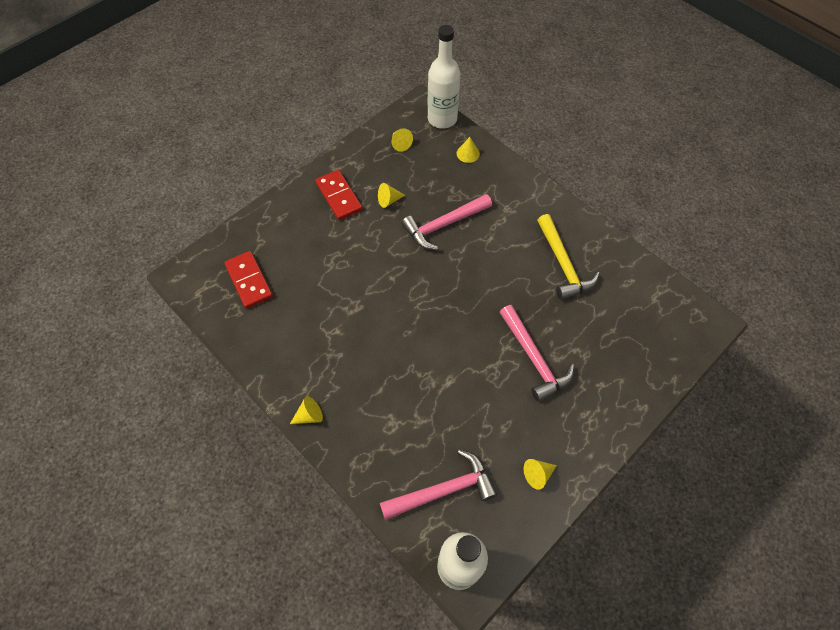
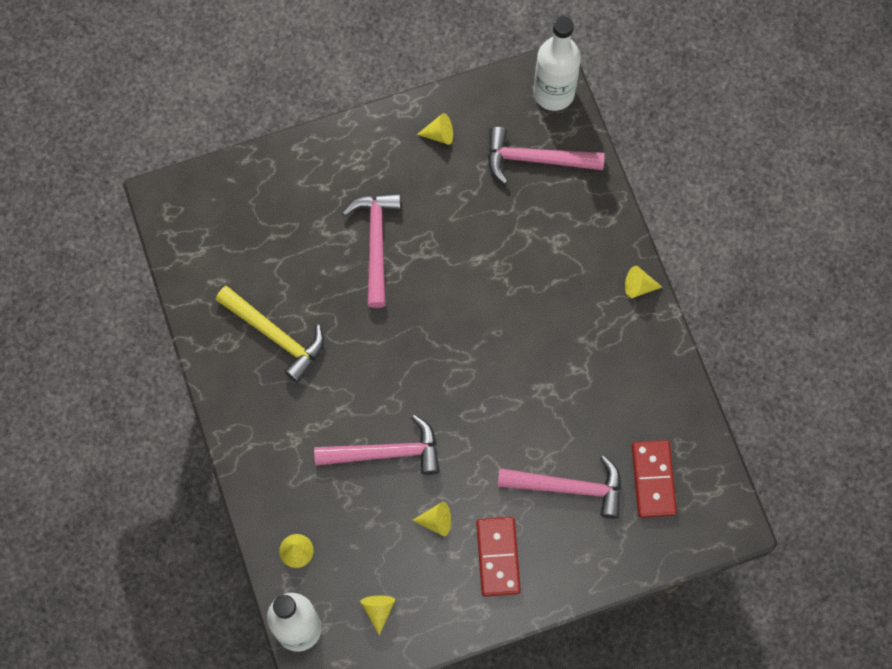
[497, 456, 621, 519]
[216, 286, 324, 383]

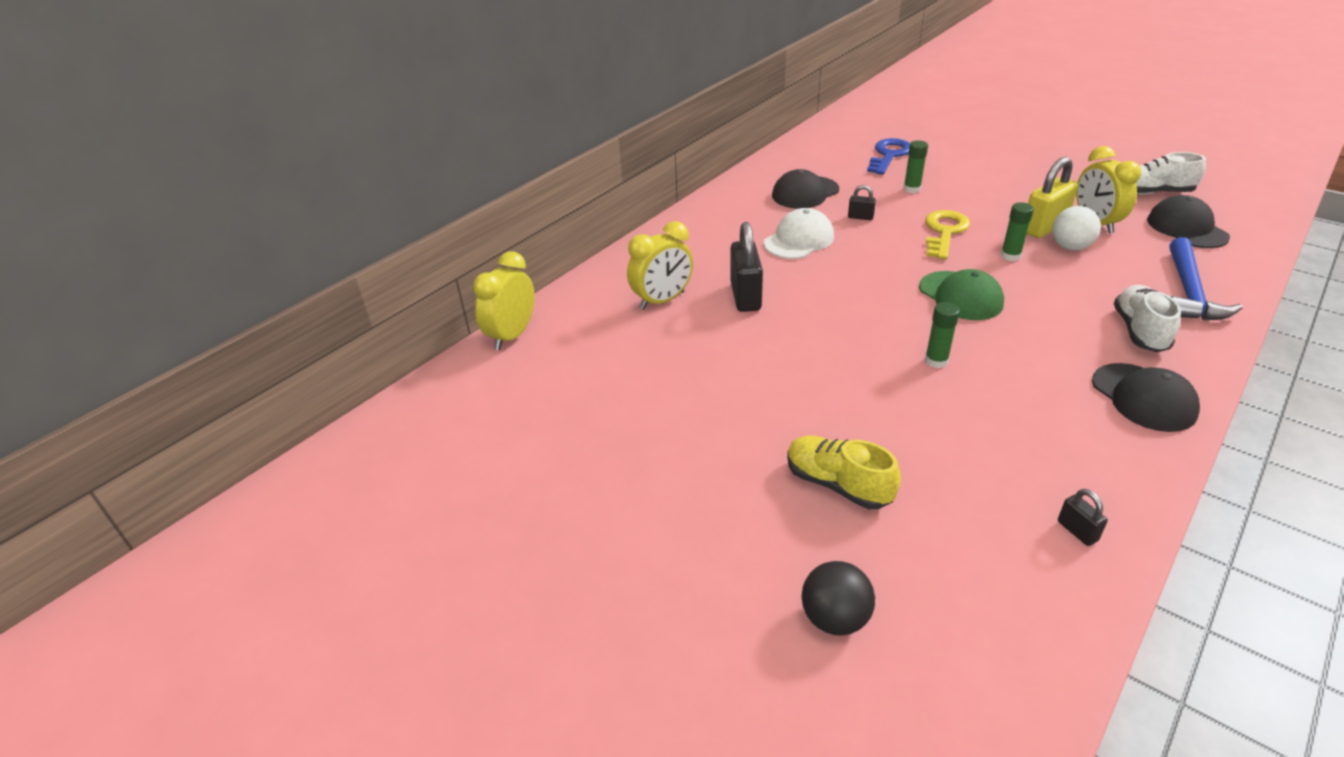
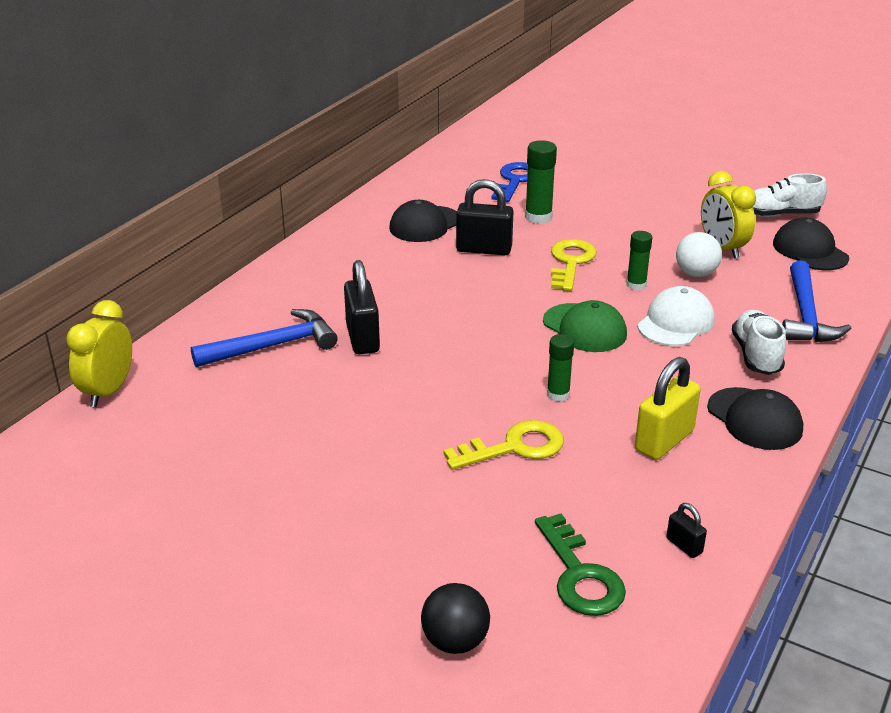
[787, 436, 901, 509] (first image)
[444, 420, 564, 470]
[535, 514, 626, 616]
[637, 286, 714, 346]
[635, 357, 701, 460]
[191, 309, 338, 367]
[456, 179, 514, 255]
[525, 140, 557, 224]

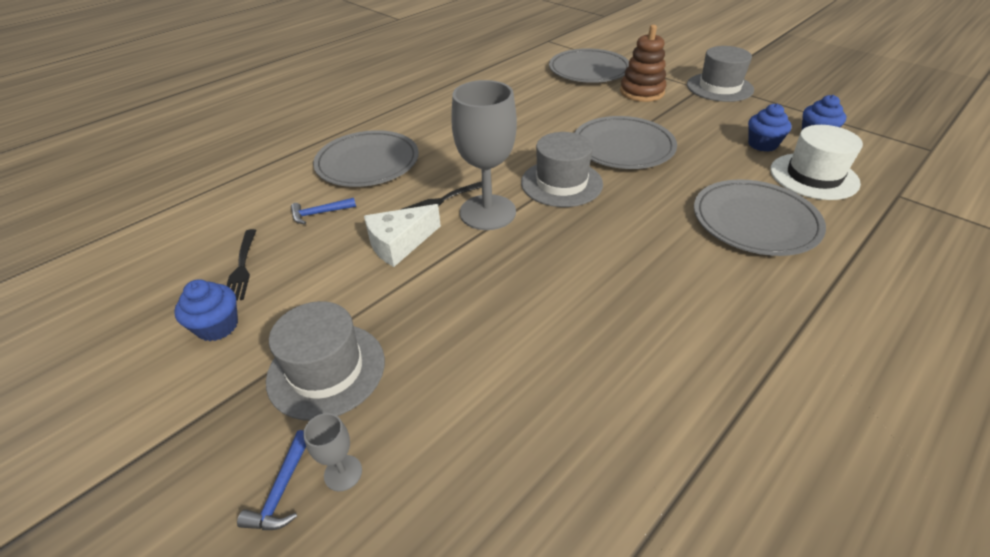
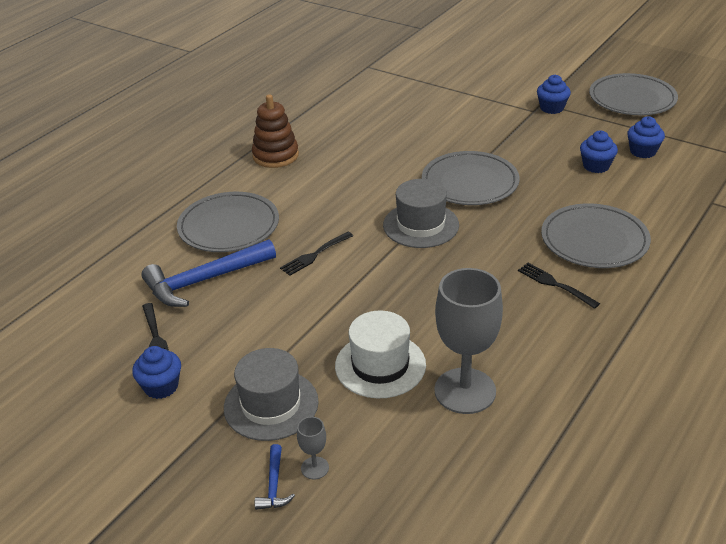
[364, 204, 441, 267] (first image)
[518, 263, 600, 309]
[434, 268, 503, 414]
[589, 73, 678, 115]
[252, 94, 299, 168]
[335, 310, 426, 398]
[537, 75, 571, 114]
[141, 239, 276, 307]

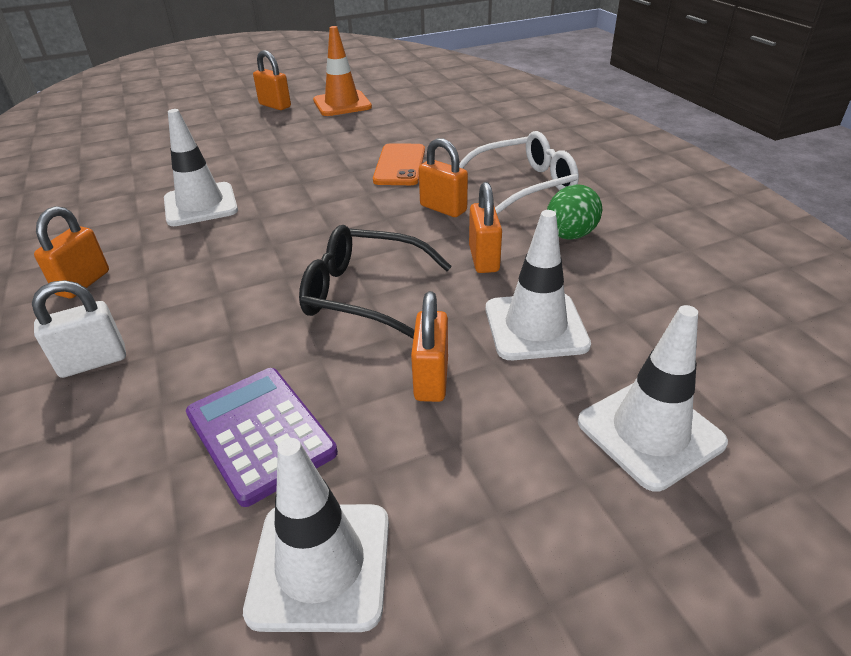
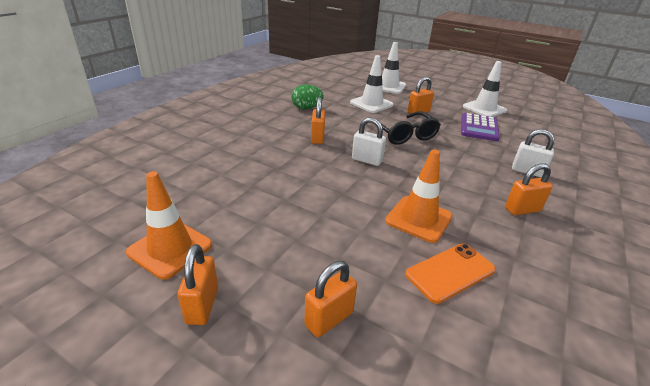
[459, 131, 579, 214] (first image)
[352, 117, 386, 166]
[405, 243, 496, 304]
[304, 261, 357, 337]
[385, 150, 453, 243]

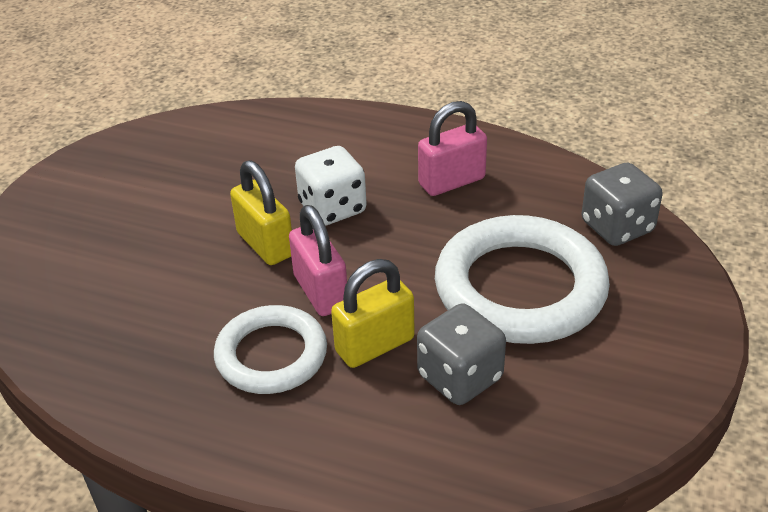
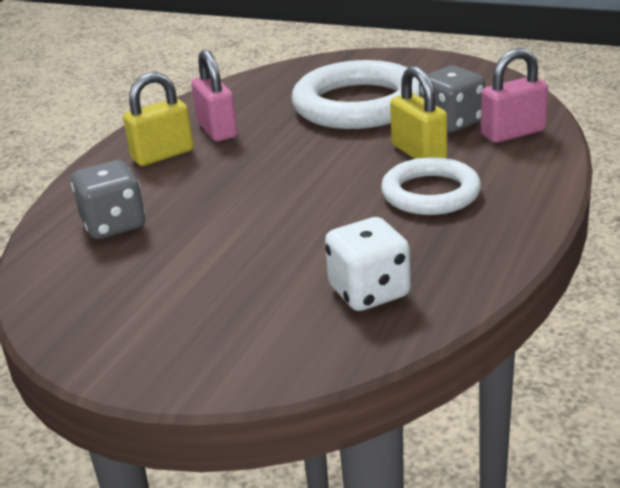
[123, 72, 194, 166]
[481, 48, 548, 143]
[325, 217, 411, 311]
[71, 160, 145, 239]

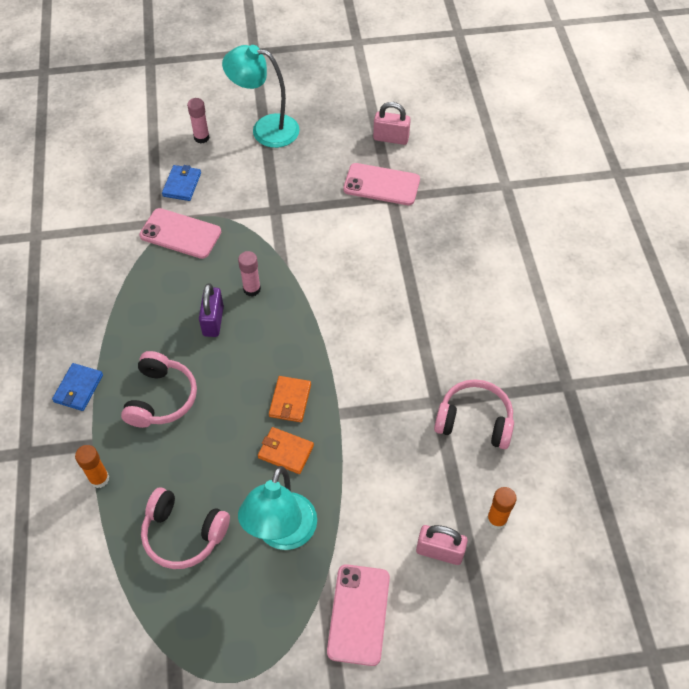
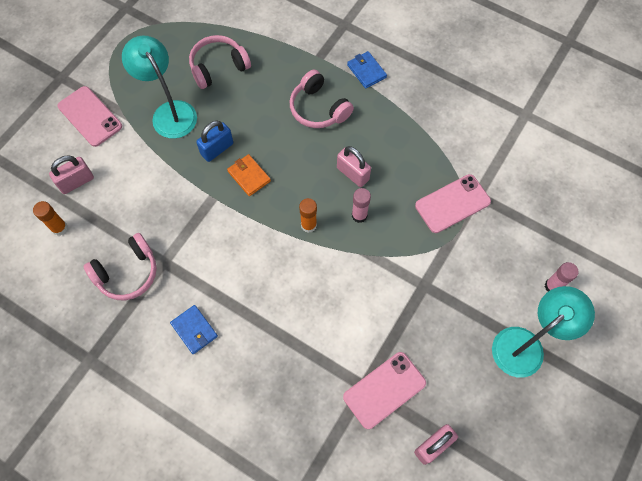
[299, 198, 317, 233]
[170, 305, 218, 354]
[196, 121, 233, 162]
[337, 146, 371, 187]

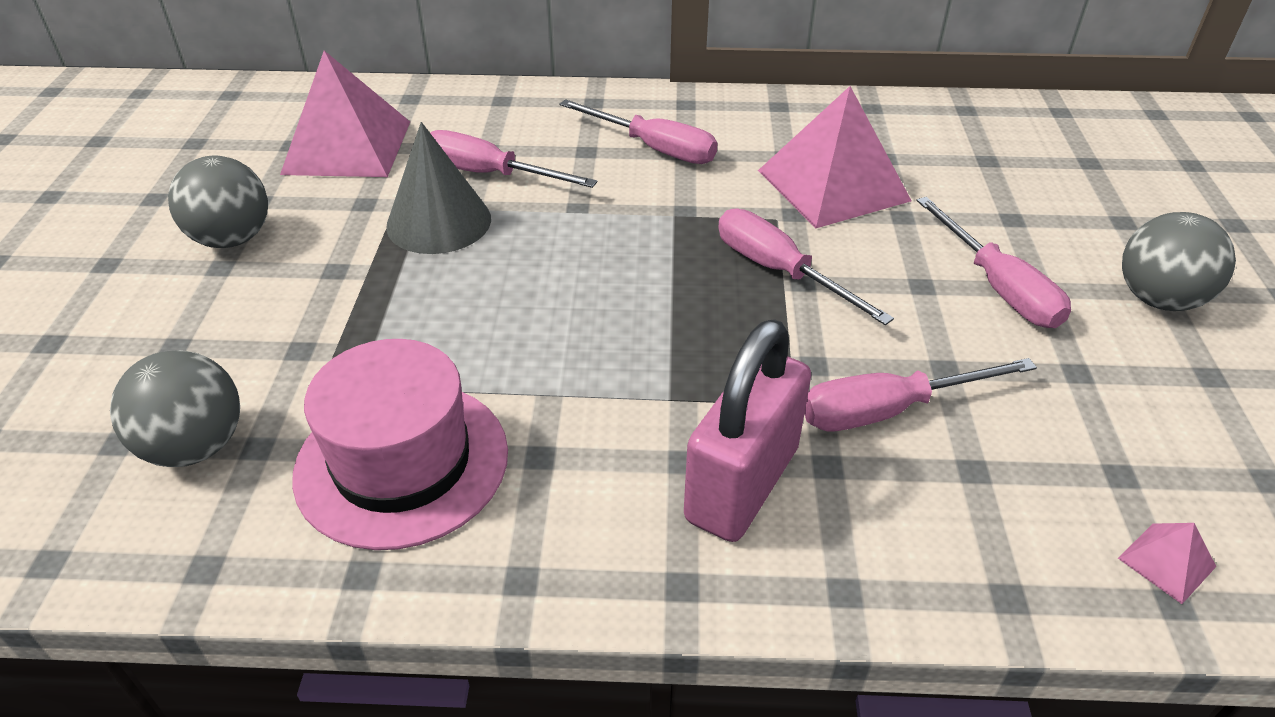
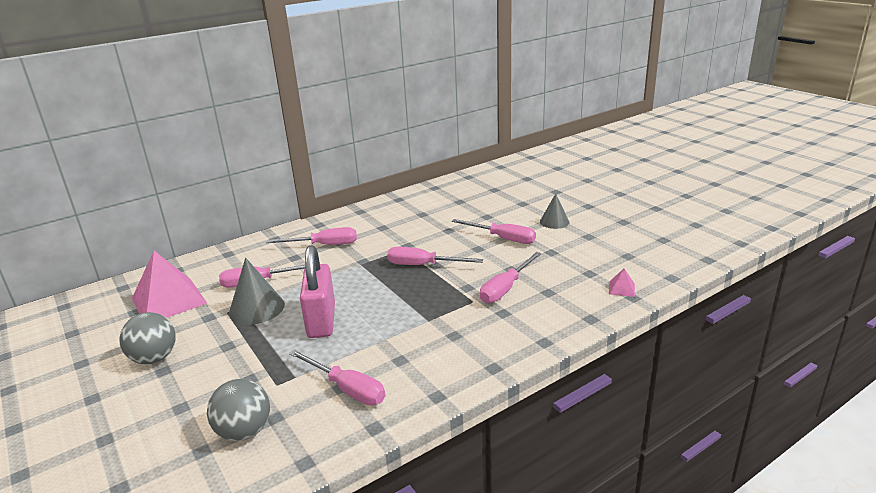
[758, 86, 912, 228] (first image)
[300, 245, 335, 338]
[289, 350, 385, 405]
[540, 193, 569, 229]

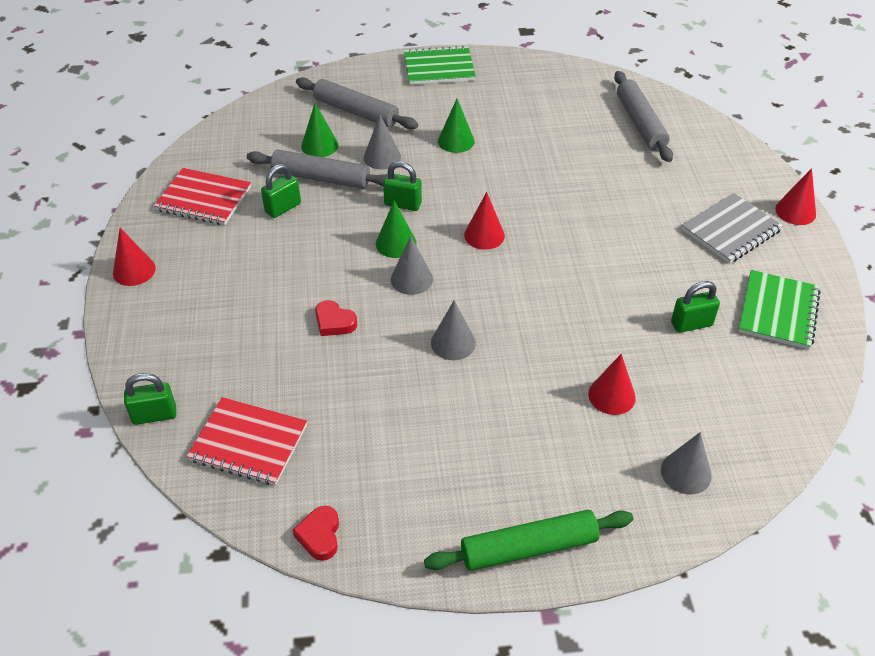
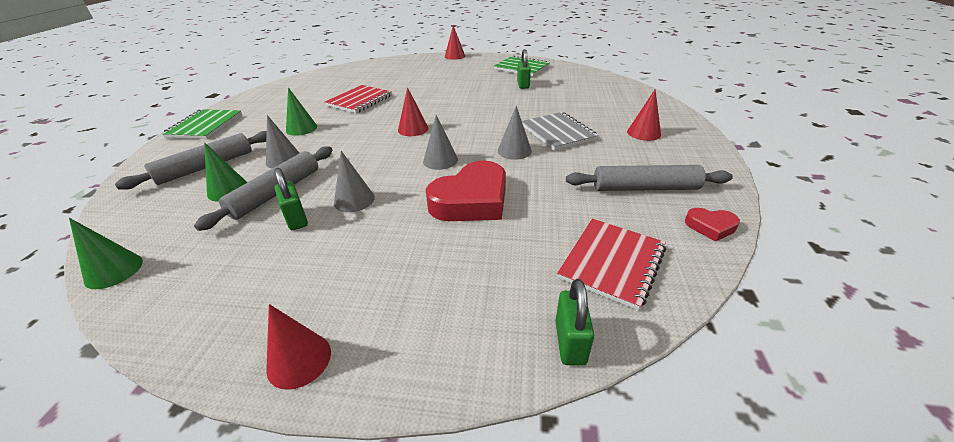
[383, 161, 422, 211] (first image)
[424, 510, 633, 571] (first image)
[325, 85, 392, 113]
[69, 218, 143, 289]
[627, 89, 661, 141]
[566, 165, 733, 191]
[334, 151, 375, 212]
[522, 112, 599, 151]
[426, 160, 506, 221]

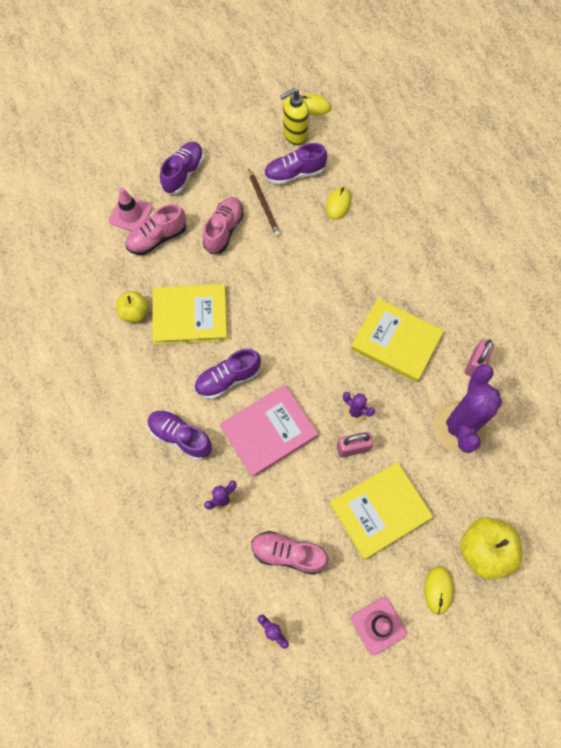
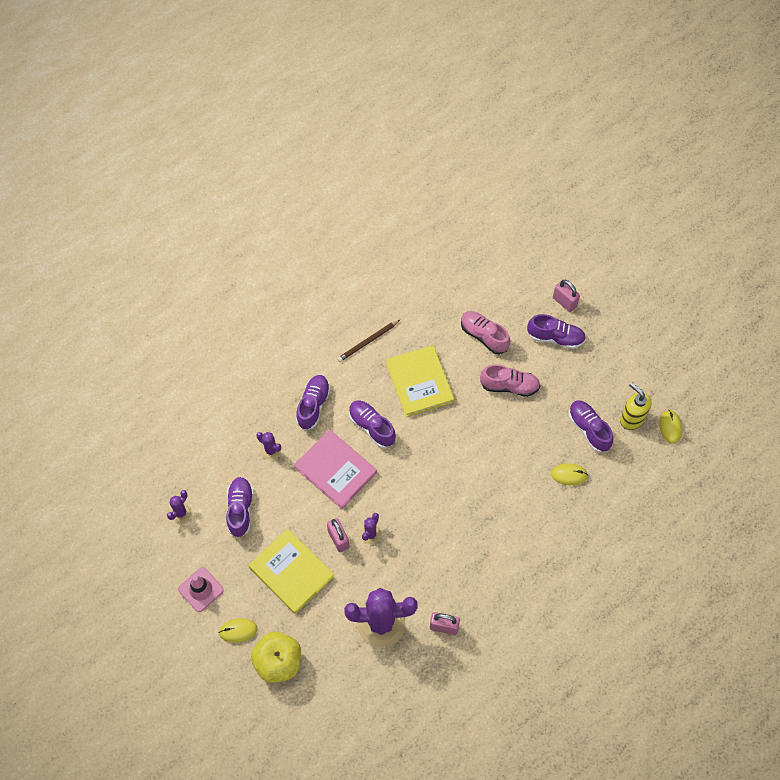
[109, 188, 153, 232] (first image)
[116, 291, 149, 322] (first image)
[351, 298, 444, 382] (first image)
[553, 280, 580, 312]
[337, 320, 400, 362]
[226, 477, 254, 538]

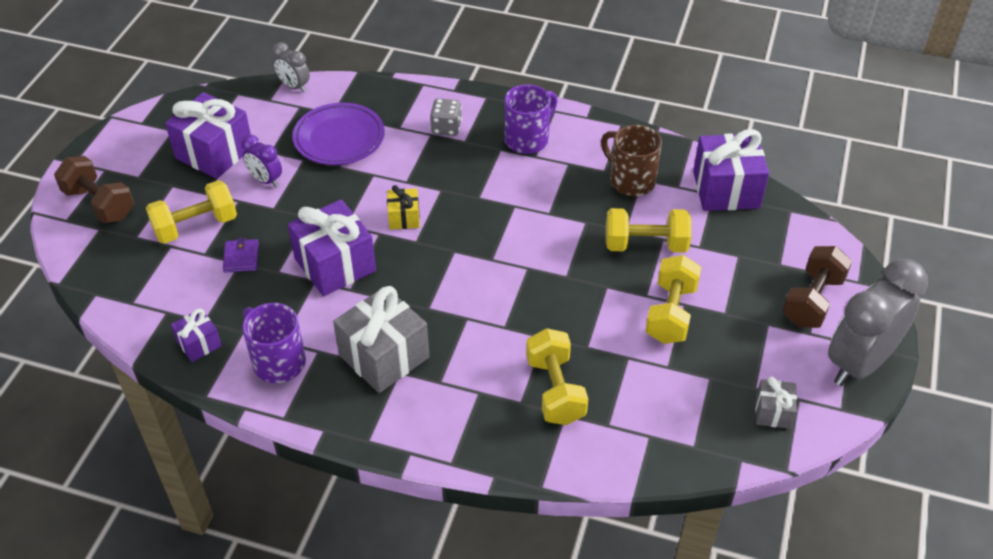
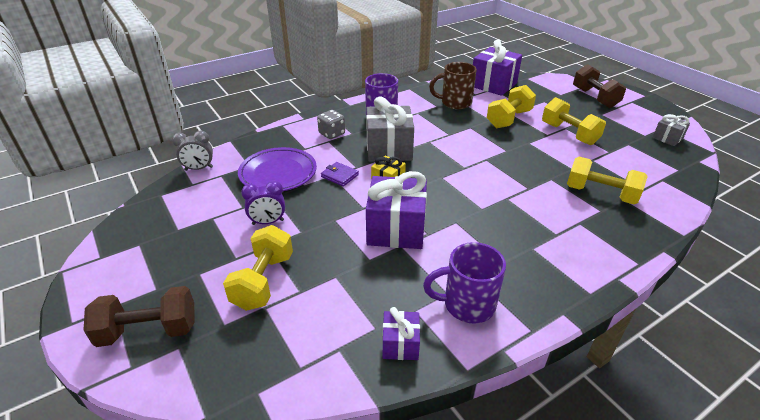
[165, 92, 251, 179] (first image)
[828, 259, 928, 386] (first image)
[321, 162, 359, 187]
[366, 96, 414, 162]

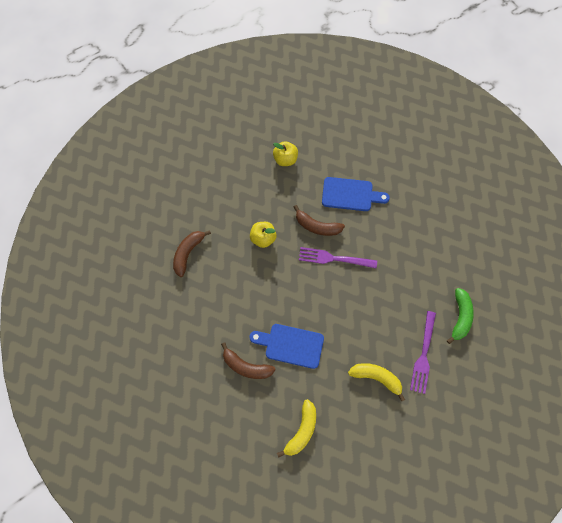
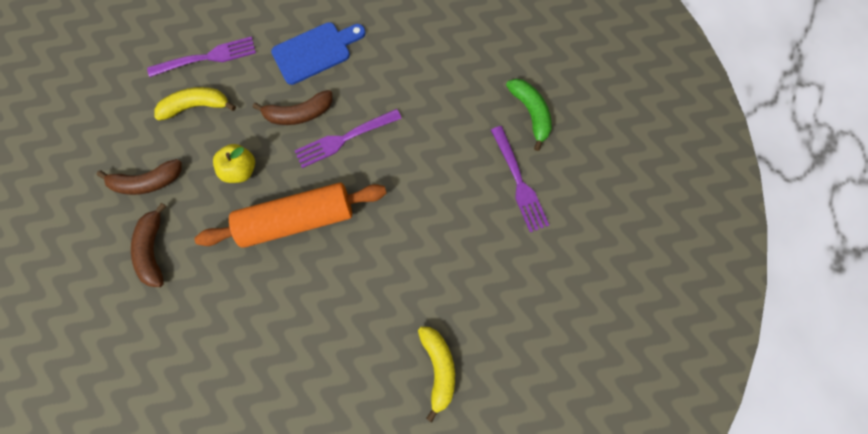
[249, 324, 324, 369] (first image)
[195, 183, 387, 248]
[96, 159, 181, 195]
[154, 87, 236, 121]
[147, 36, 256, 77]

